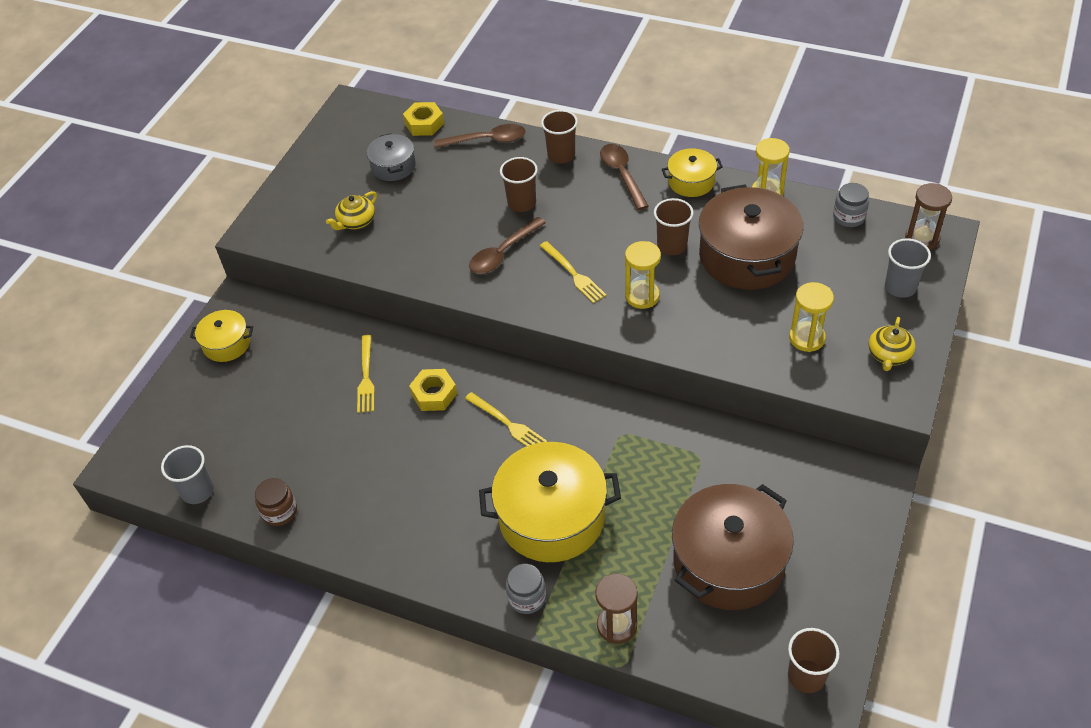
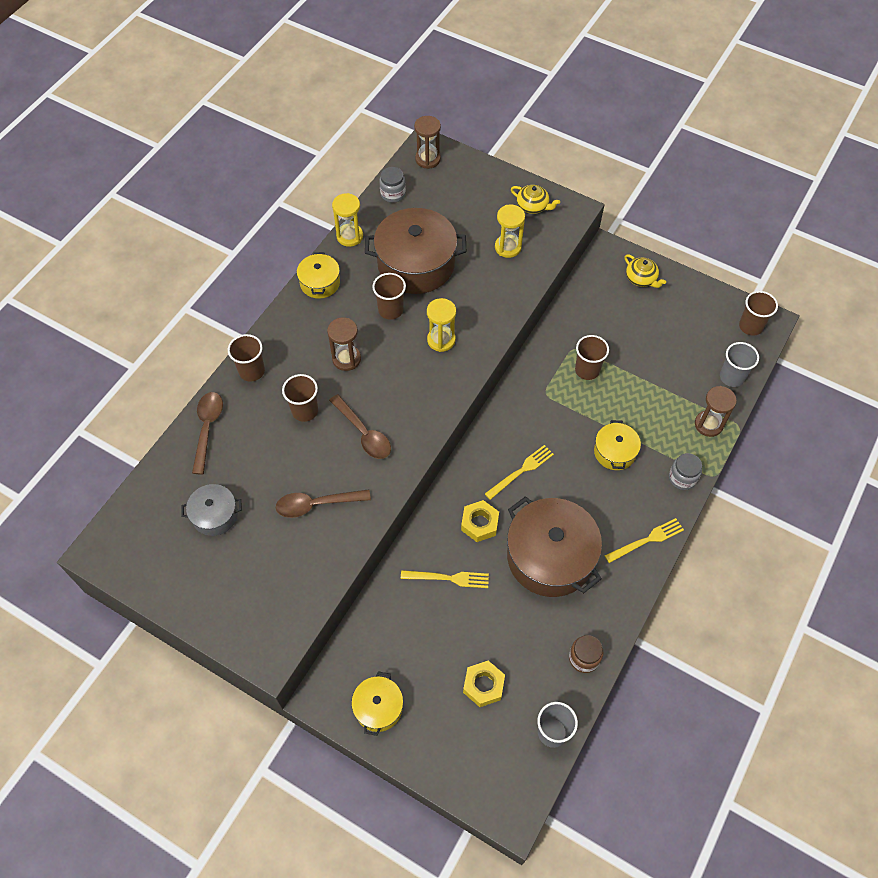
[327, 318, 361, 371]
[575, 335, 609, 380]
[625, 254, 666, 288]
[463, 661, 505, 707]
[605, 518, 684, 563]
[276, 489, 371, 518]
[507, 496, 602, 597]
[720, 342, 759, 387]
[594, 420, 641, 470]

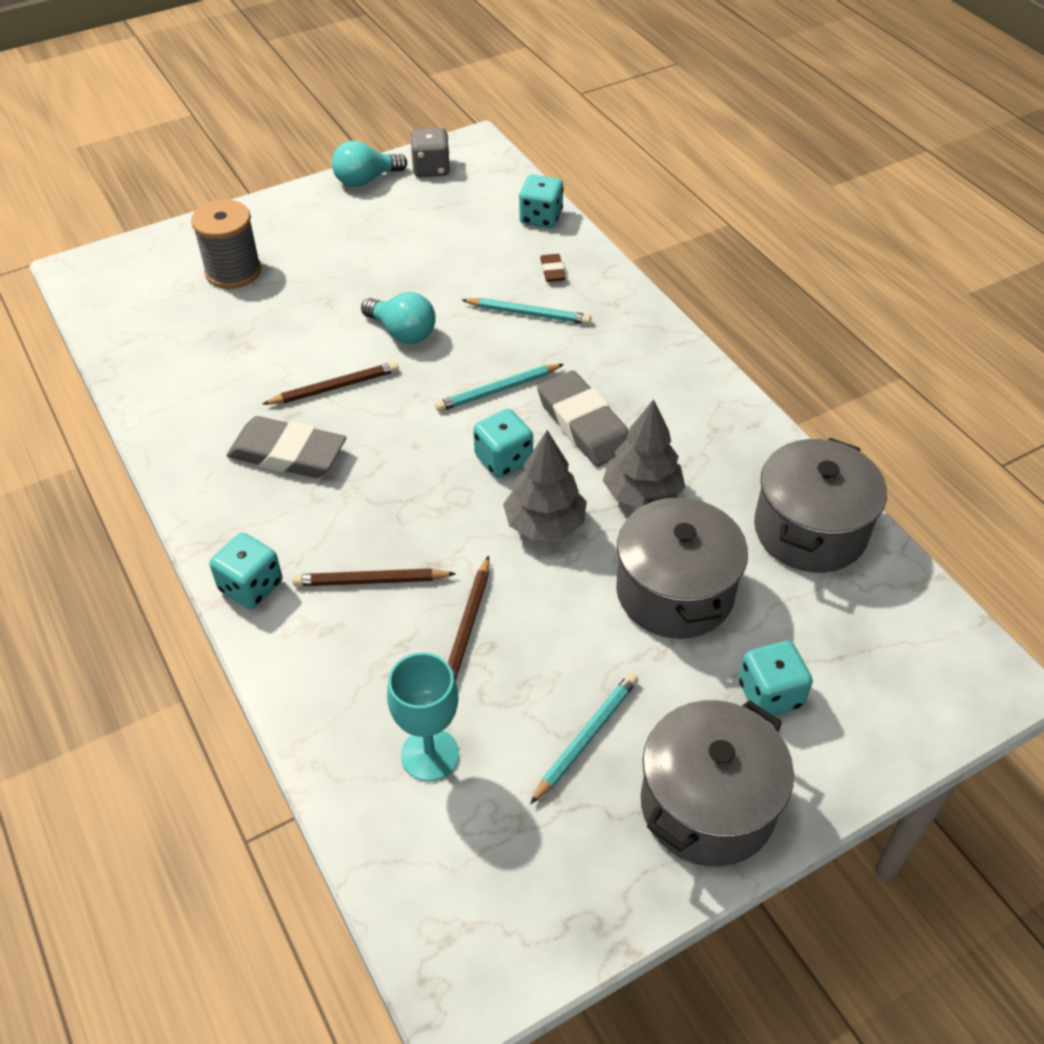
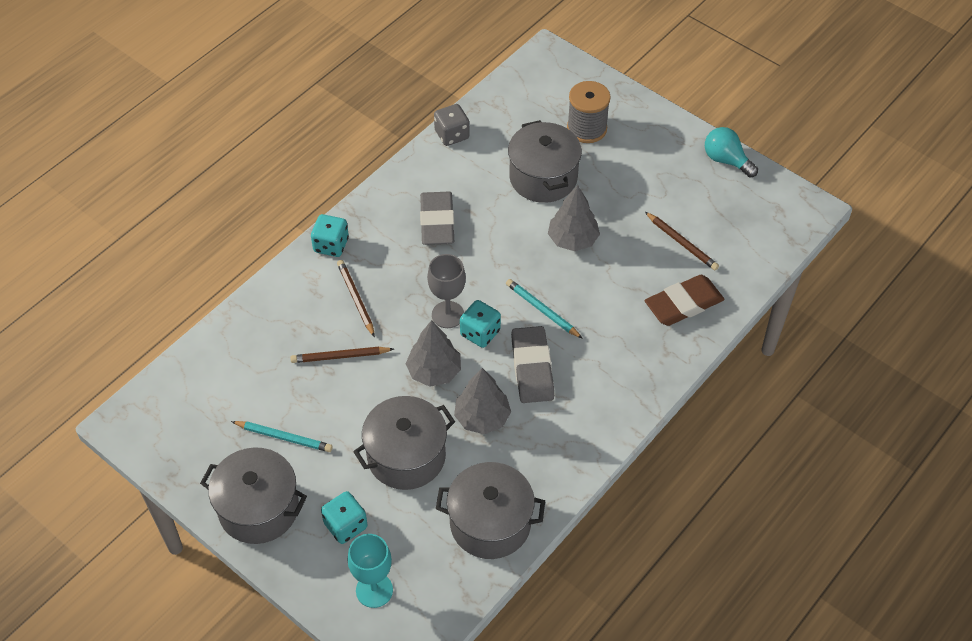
[462, 298, 591, 324] (first image)
[519, 175, 564, 228] (first image)
[427, 254, 466, 328]
[508, 120, 582, 203]
[645, 212, 719, 271]
[348, 534, 393, 608]
[434, 104, 470, 146]
[548, 185, 600, 251]
[511, 326, 554, 403]
[645, 275, 724, 326]

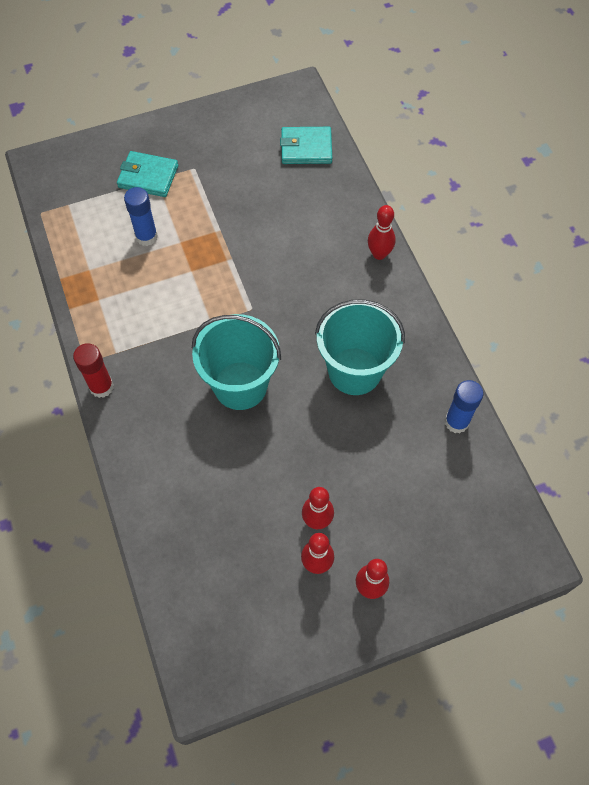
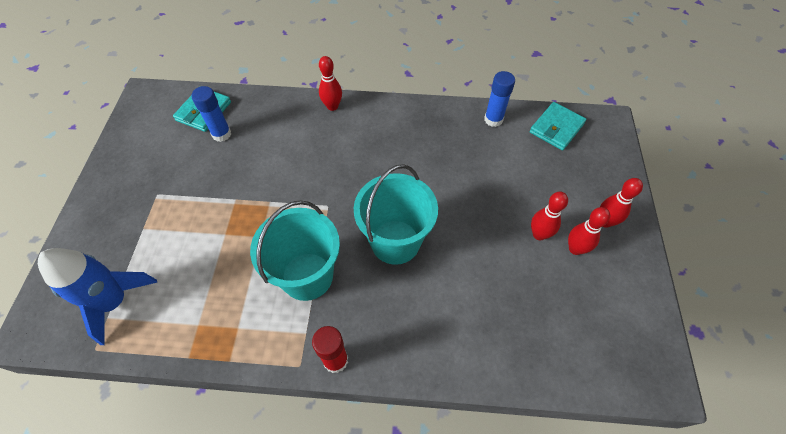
[38, 248, 157, 345]
[530, 102, 586, 150]
[192, 86, 231, 142]
[250, 200, 340, 301]

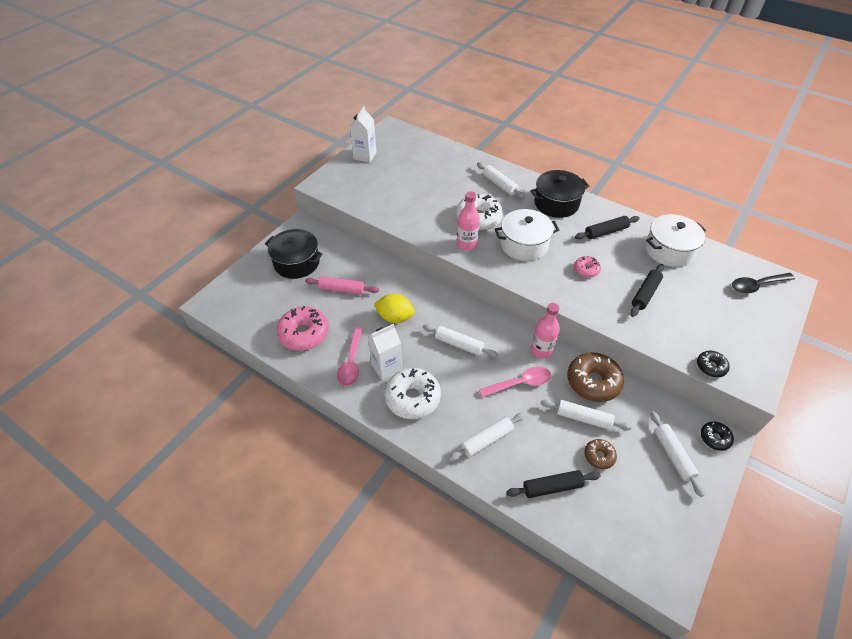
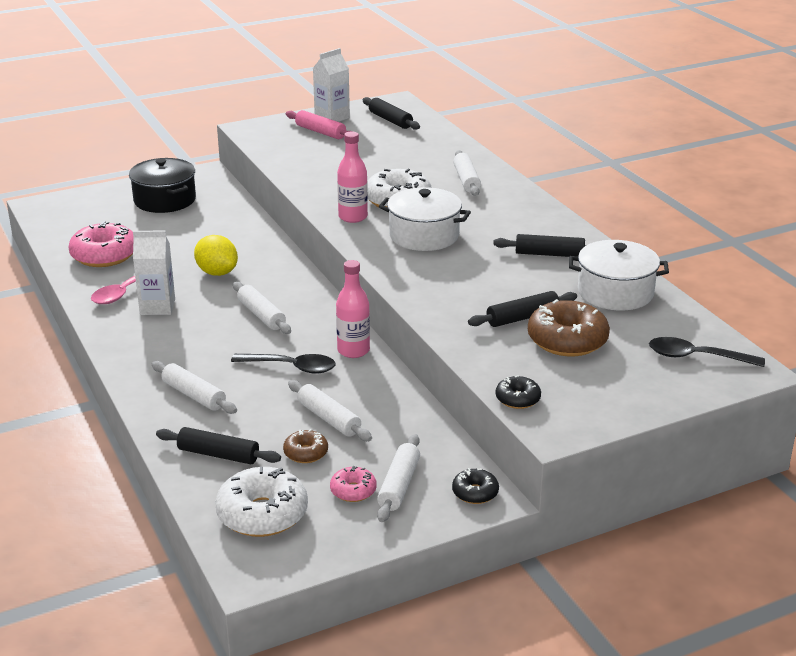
[530, 170, 589, 218] (first image)
[362, 97, 420, 130]
[286, 110, 353, 139]
[215, 467, 308, 537]
[528, 299, 610, 356]
[330, 466, 377, 502]
[231, 354, 336, 374]
[152, 361, 237, 414]

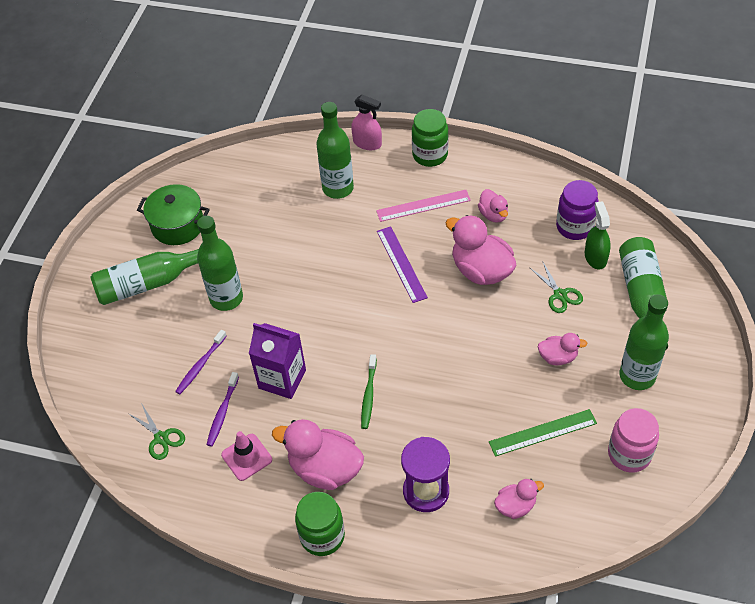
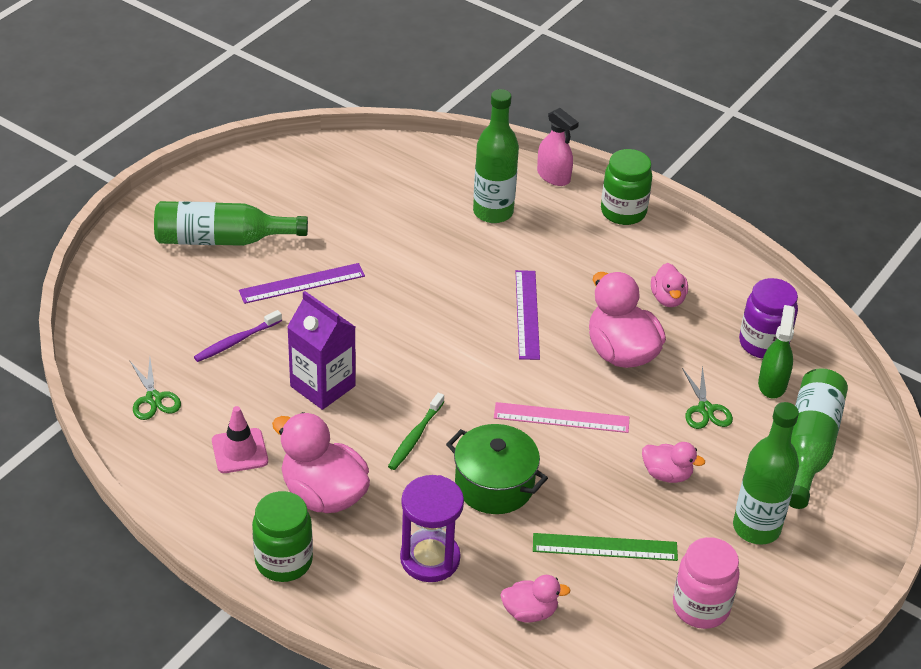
[206, 372, 239, 446] (first image)
[446, 424, 548, 514]
[494, 402, 629, 433]
[239, 263, 365, 304]

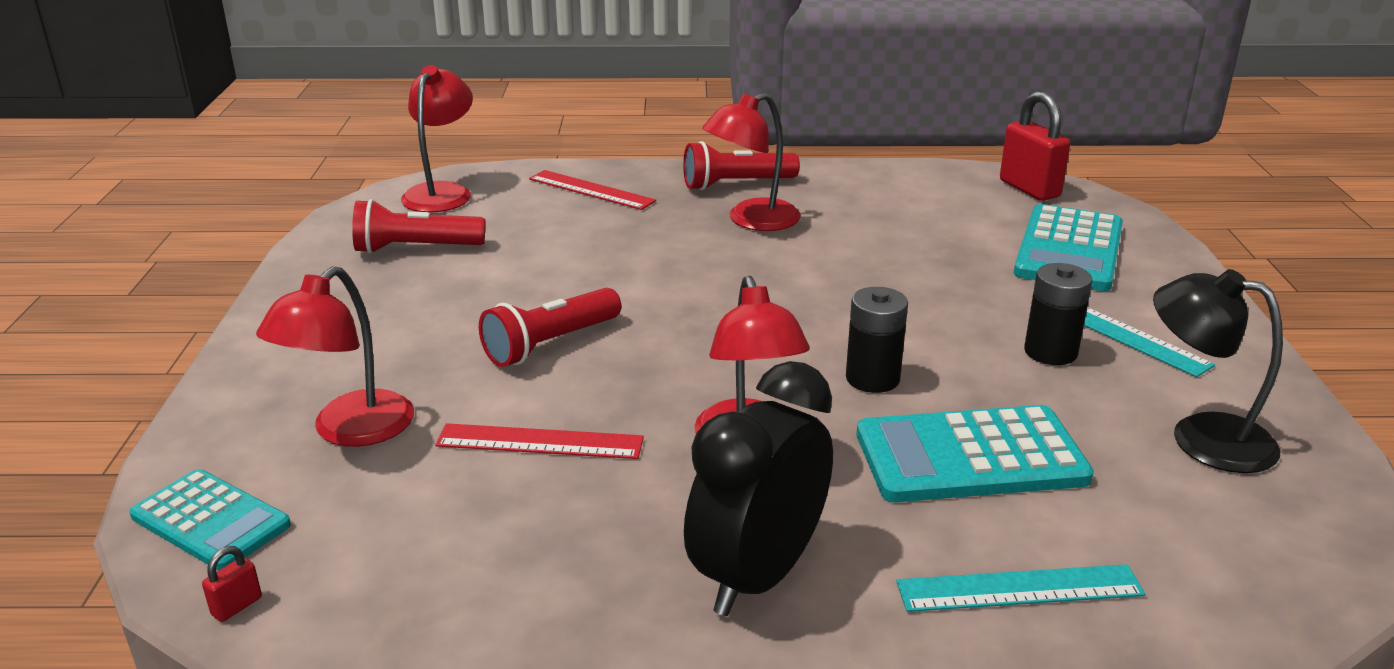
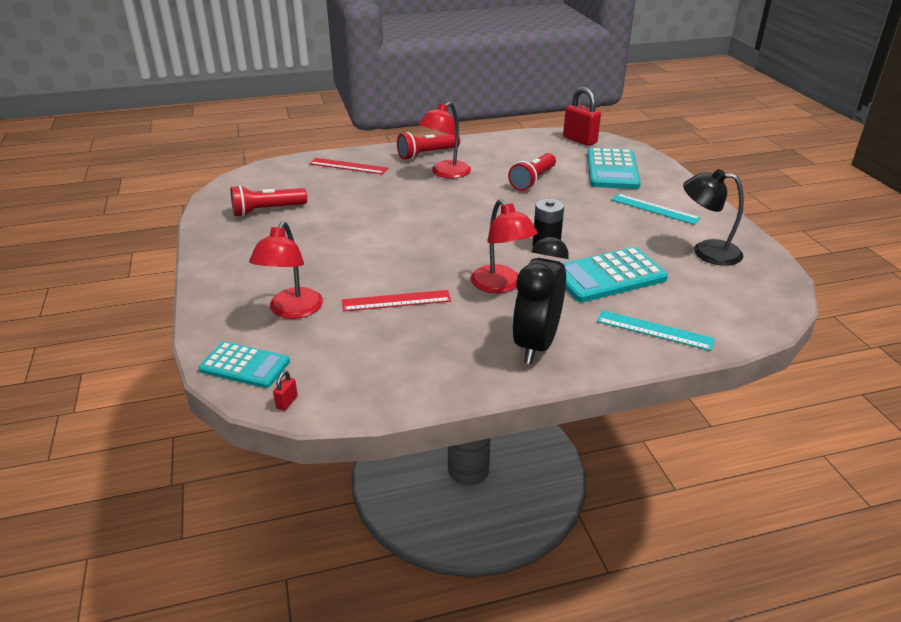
[401, 65, 473, 212] (first image)
[1024, 263, 1092, 365] (first image)
[508, 153, 556, 191]
[597, 310, 715, 351]

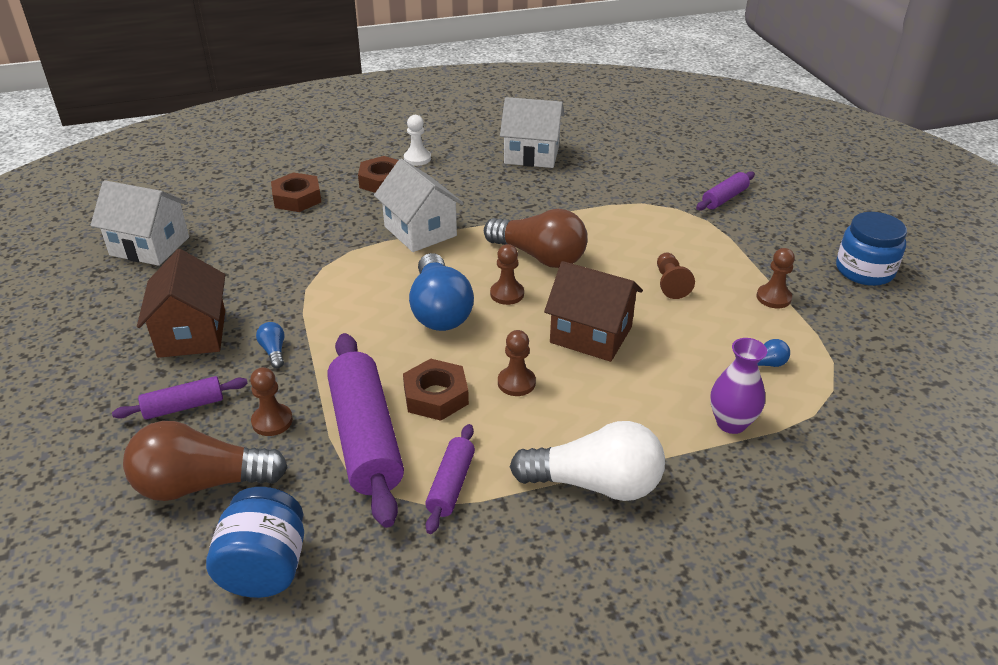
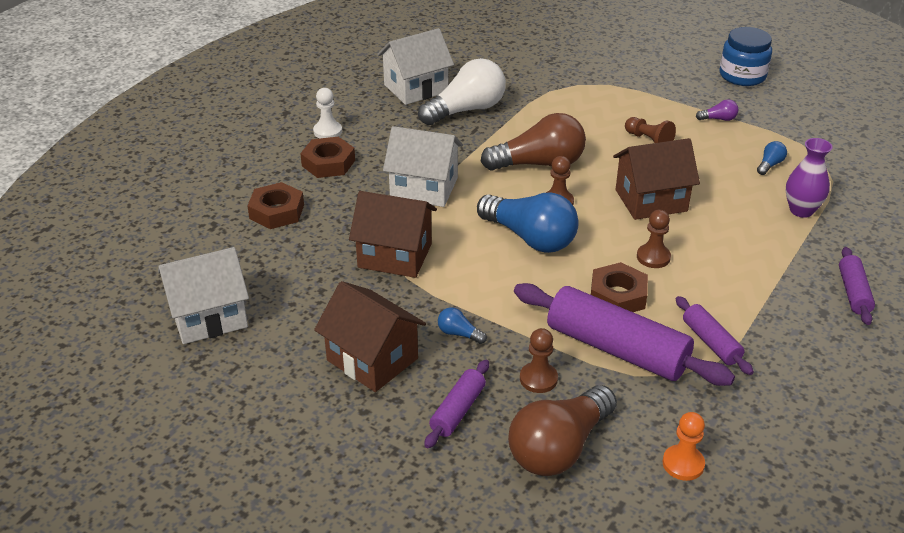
[349, 191, 437, 278]
[418, 58, 506, 125]
[839, 247, 875, 325]
[663, 412, 705, 481]
[696, 99, 738, 121]

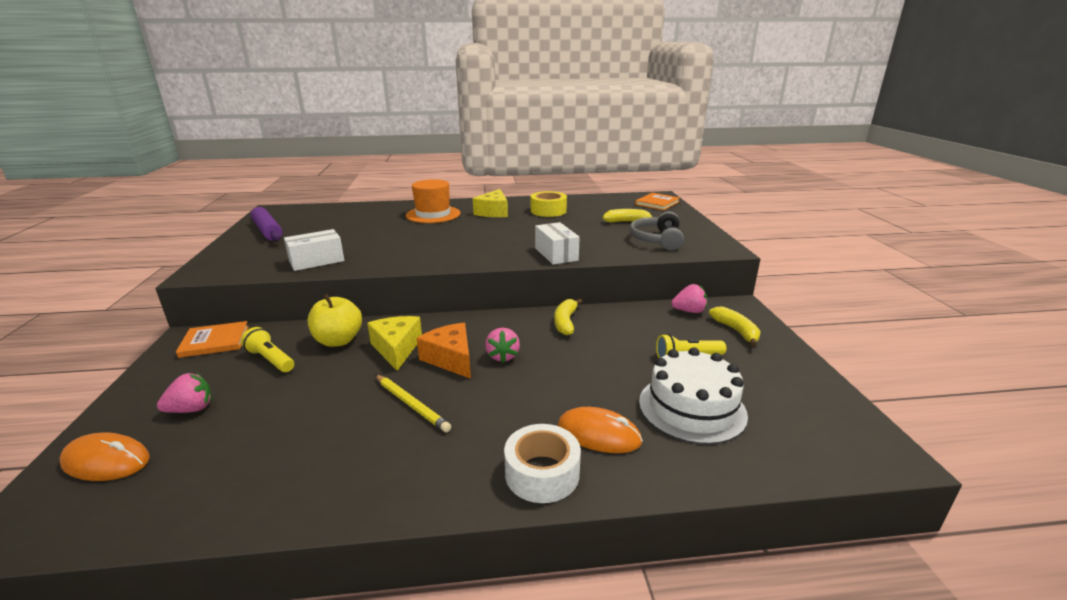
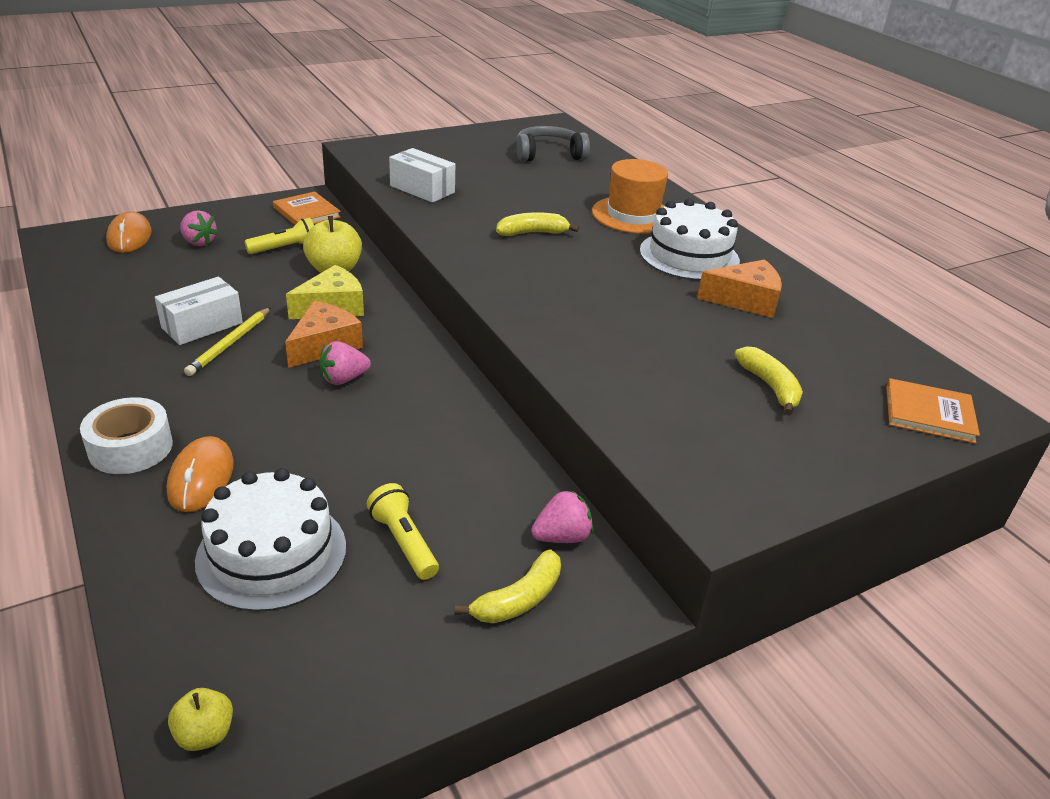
[251, 207, 283, 241] (first image)
[168, 688, 233, 751]
[155, 277, 243, 345]
[496, 212, 579, 236]
[516, 126, 590, 162]
[640, 198, 740, 281]
[697, 259, 782, 318]
[245, 218, 314, 254]
[531, 489, 593, 543]

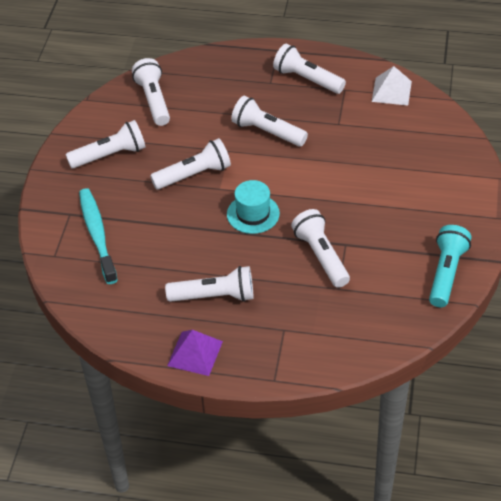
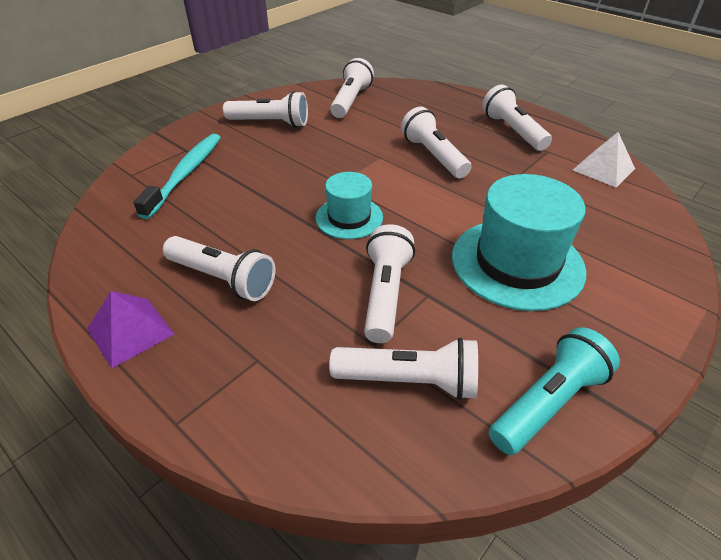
[452, 174, 586, 311]
[329, 338, 478, 400]

